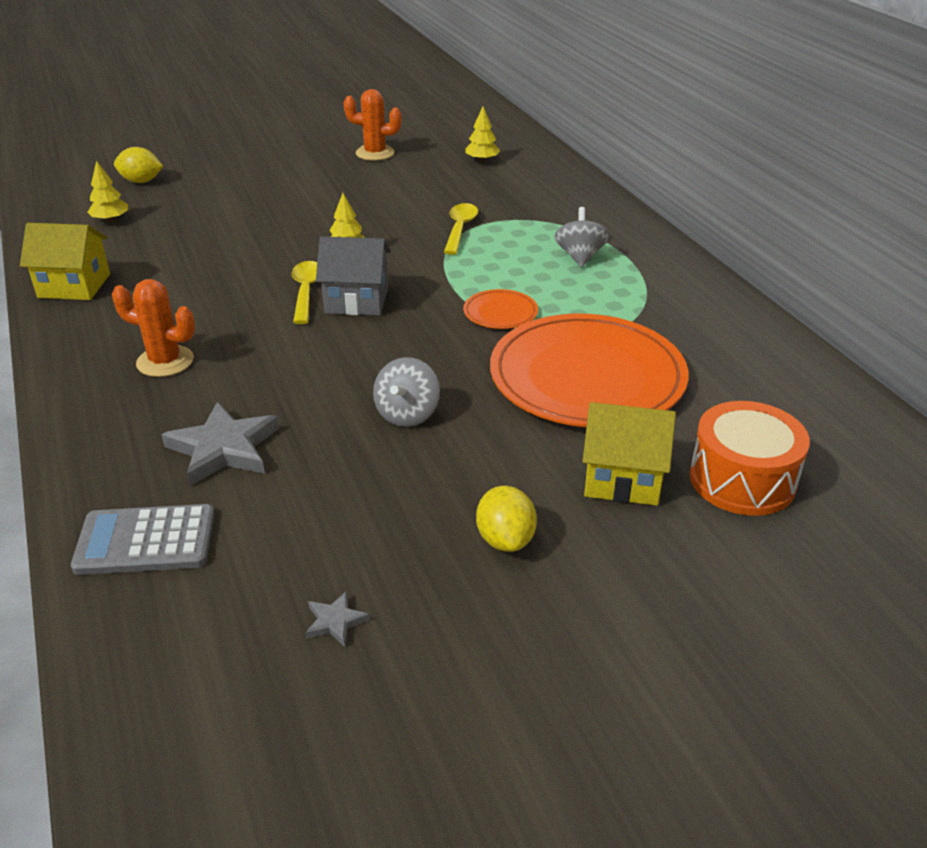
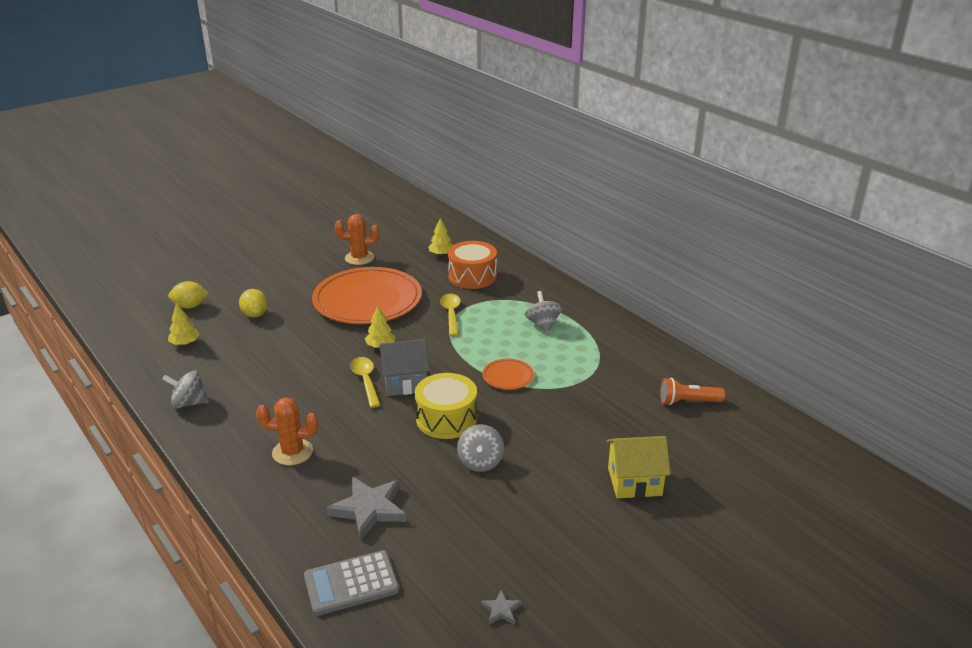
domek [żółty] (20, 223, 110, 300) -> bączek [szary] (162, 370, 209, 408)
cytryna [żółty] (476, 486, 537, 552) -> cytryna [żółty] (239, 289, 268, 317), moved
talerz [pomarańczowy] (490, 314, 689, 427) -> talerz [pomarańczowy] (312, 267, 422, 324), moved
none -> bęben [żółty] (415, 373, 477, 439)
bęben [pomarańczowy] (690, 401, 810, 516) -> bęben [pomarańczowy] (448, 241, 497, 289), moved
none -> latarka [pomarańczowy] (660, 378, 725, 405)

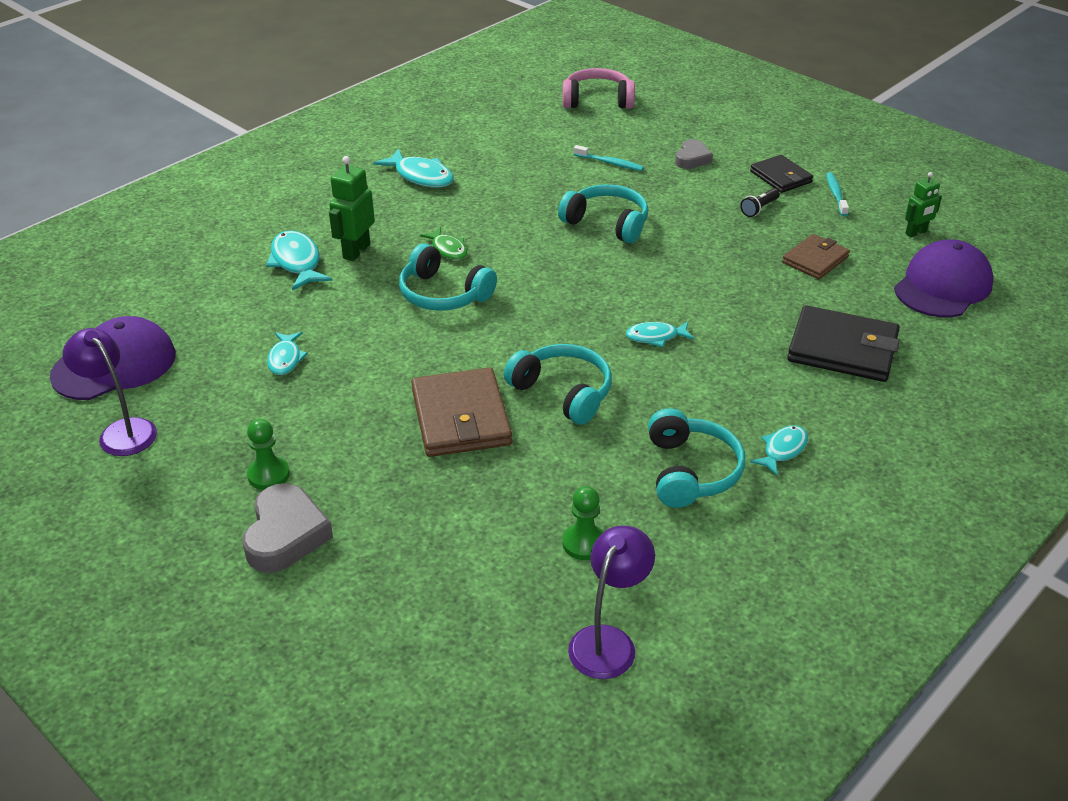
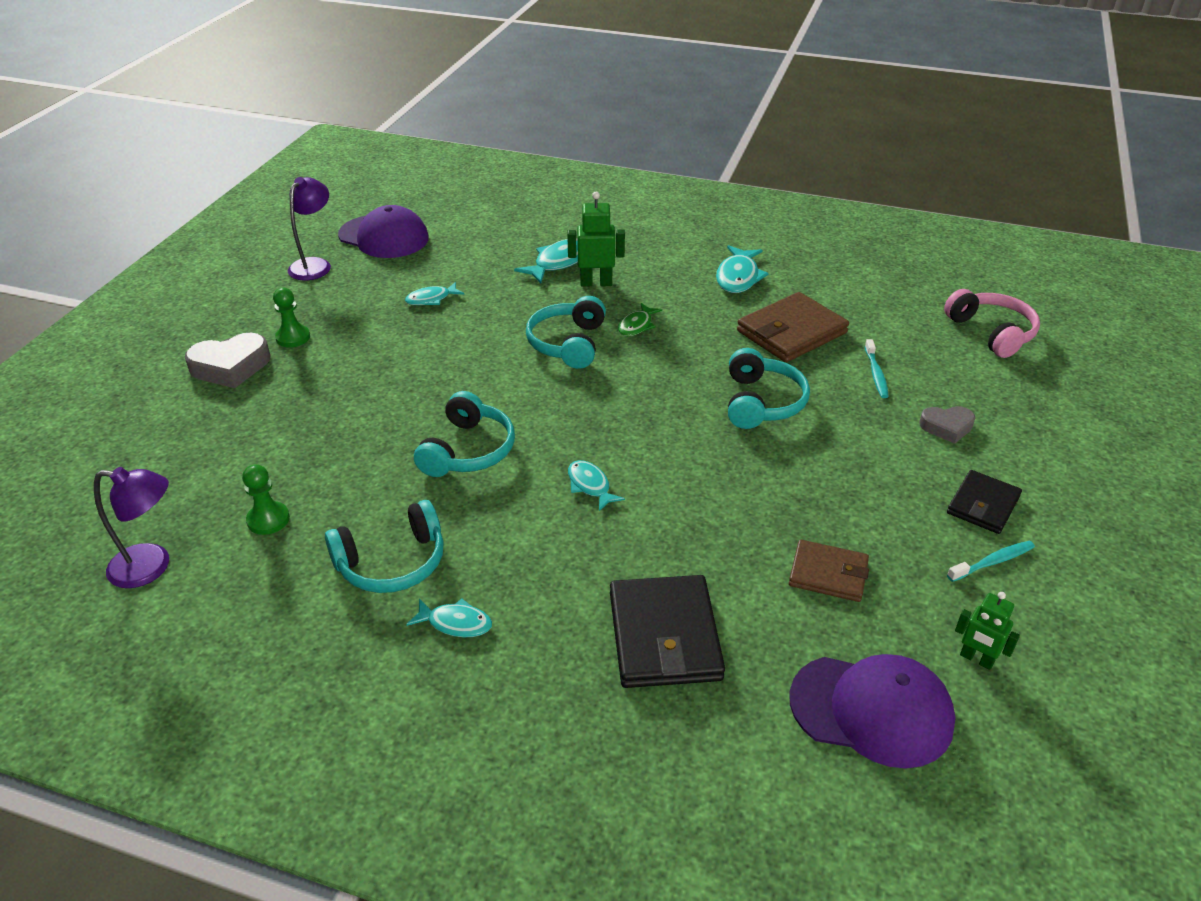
portfel [brązowy] (411, 367, 512, 457) -> portfel [brązowy] (737, 292, 849, 363), moved
latarka [czarny] (740, 188, 780, 217) -> none

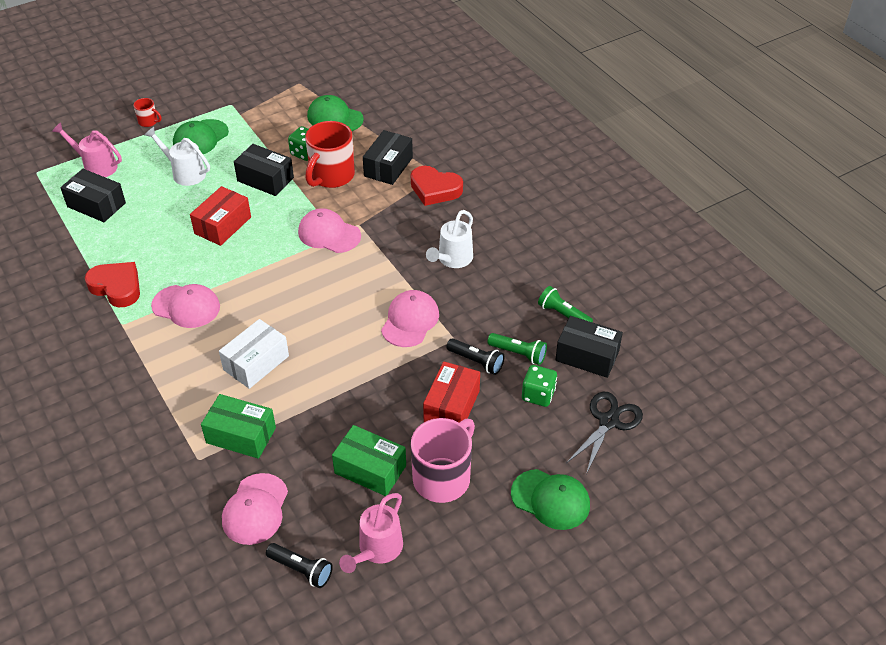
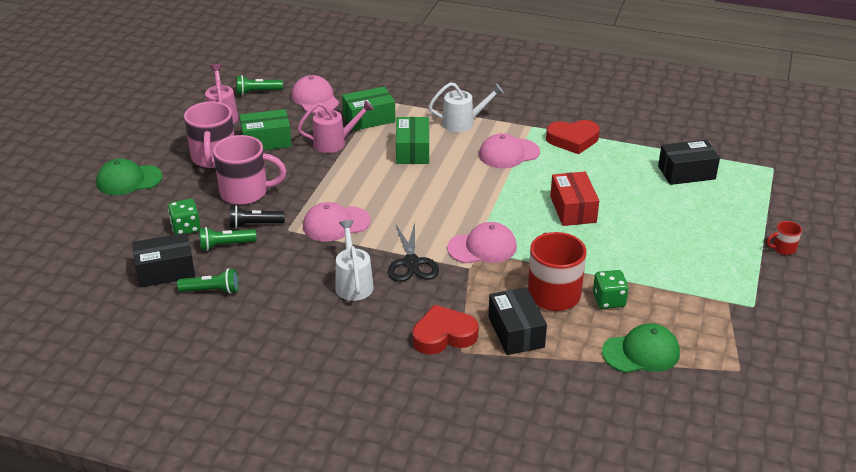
pudełko [czerwony] (423, 361, 480, 422) -> kubek [różowy] (213, 135, 287, 205)
latarka [czarny] (266, 543, 333, 588) -> latarka [zielony] (236, 75, 283, 95)
konewka [różowy] (52, 122, 122, 177) -> konewka [różowy] (298, 100, 374, 153), moved
czapka [różowy] (381, 290, 439, 347) -> czapka [różowy] (303, 202, 371, 242), 90 degrees clockwise
nożyczki [czarny] (566, 392, 643, 474) -> nożyczki [czarny] (388, 223, 439, 282), moved
pudełko [biały] (219, 319, 289, 389) -> pudełko [zielony] (396, 117, 429, 164)
konewka [biały] (145, 127, 210, 186) -> konewka [biały] (429, 82, 504, 132), moved
czapka [zielony] (173, 119, 229, 154) -> none
pudełko [czarny] (234, 144, 294, 196) -> none

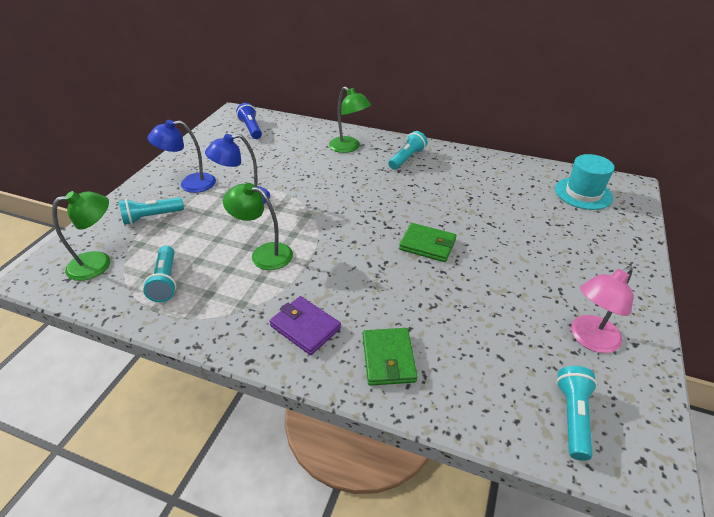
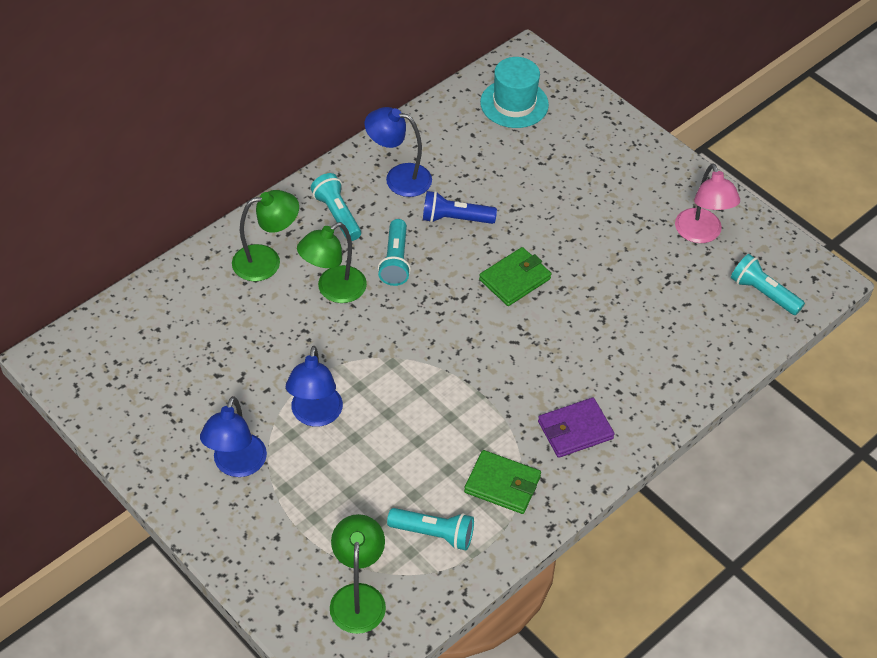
lampka [zielony] (223, 183, 293, 270) -> lampka [zielony] (297, 222, 367, 303), moved
none -> lampka [niebieski] (365, 107, 432, 197)
latarka [turkusowy] (119, 197, 184, 225) -> latarka [turkusowy] (378, 219, 411, 286), moved
latarka [niebieski] (236, 103, 262, 139) -> latarka [niebieski] (423, 191, 497, 224), moved
portfel [zielony] (363, 328, 418, 386) -> portfel [zielony] (464, 450, 541, 514), moved

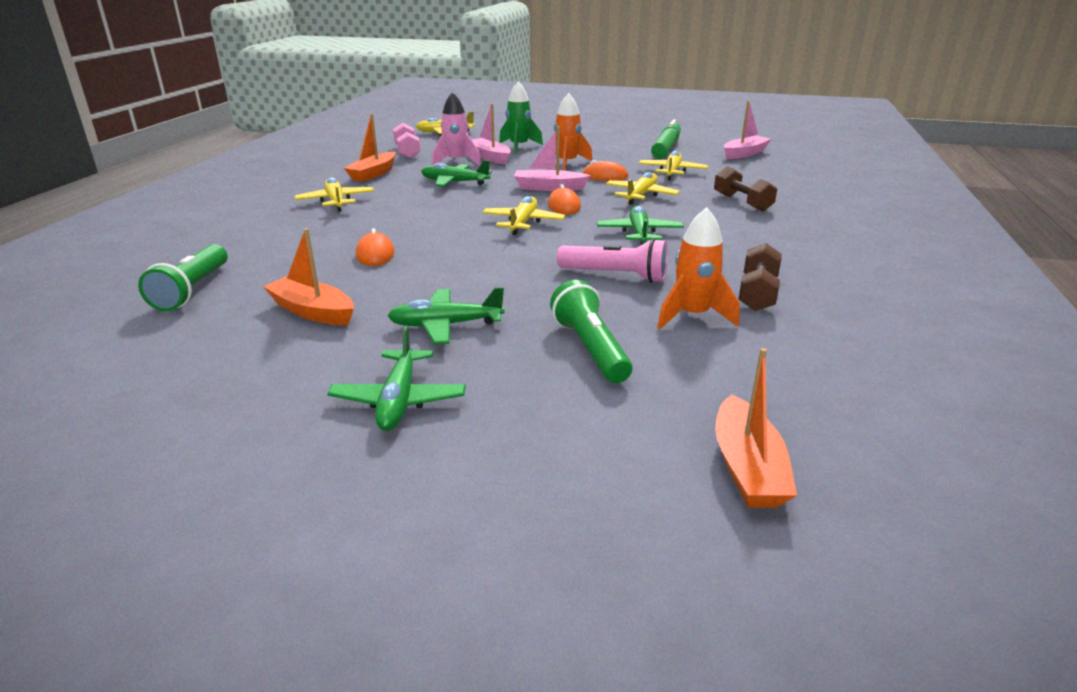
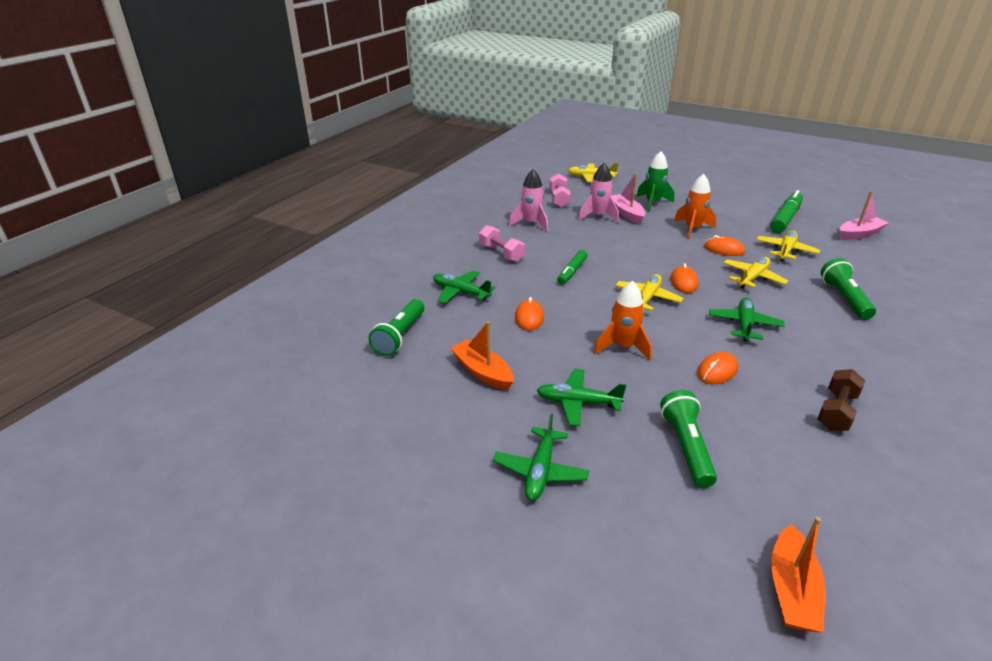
samolot [zielony] (421, 160, 492, 187) -> samolot [zielony] (433, 270, 495, 303), moved
samolot [żółty] (295, 177, 374, 212) -> hantel [różowy] (479, 225, 525, 262)
łódka [pomarańczowy] (344, 114, 396, 182) -> rakieta [różowy] (509, 169, 548, 232)
none -> flamaster [zielony] (557, 250, 587, 285)
rakieta [pomarańczowy] (657, 207, 740, 329) -> rakieta [pomarańczowy] (594, 281, 652, 361), moved
latarka [różowy] (557, 238, 668, 283) -> myszka [pomarańczowy] (697, 352, 738, 384)
hantel [brązowy] (714, 166, 777, 211) -> latarka [zielony] (821, 258, 876, 319)
łódka [różowy] (514, 126, 591, 191) -> none

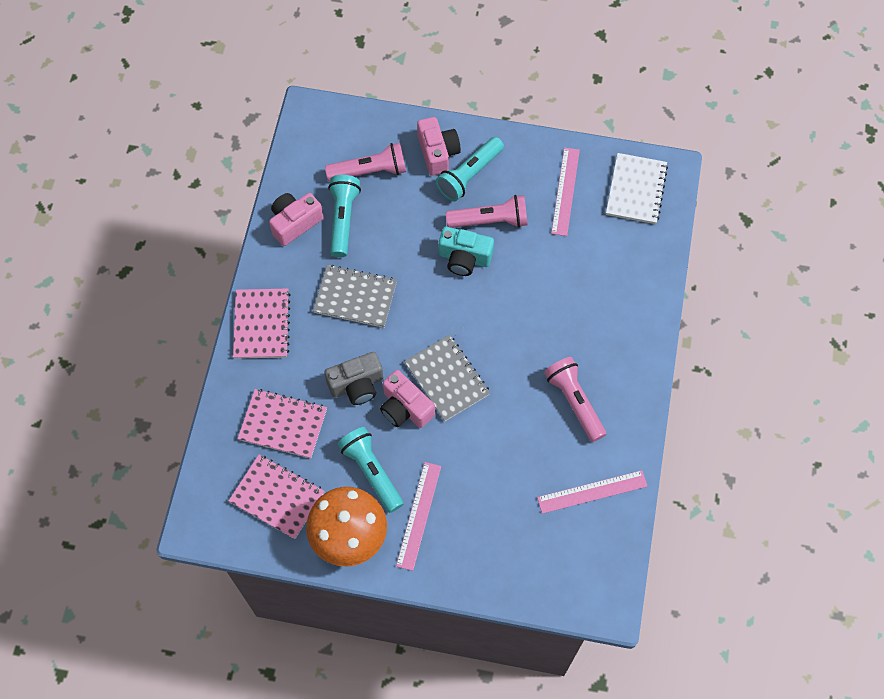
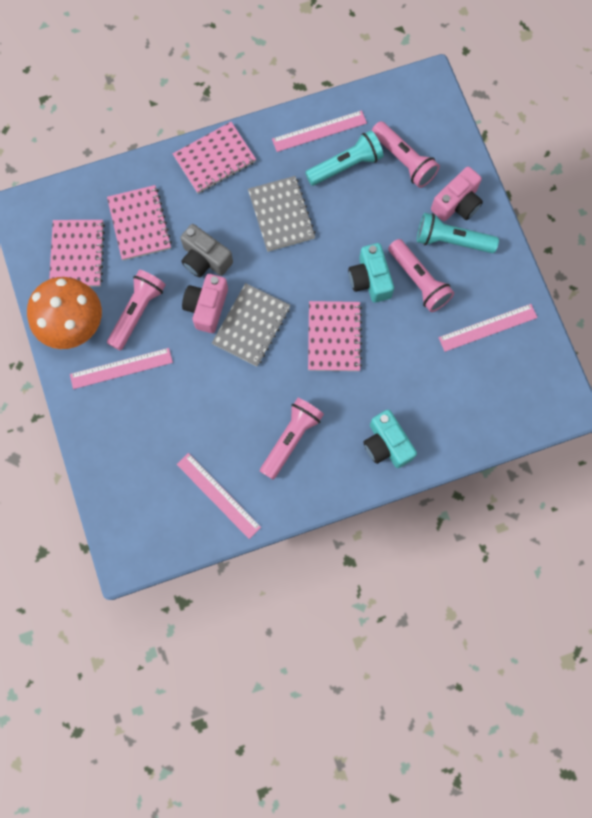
latarka [turkusowy] (337, 427, 404, 513) -> latarka [różowy] (107, 270, 166, 351)
aparat fotograficzny [różowy] (269, 193, 323, 246) -> linijka [różowy] (272, 110, 367, 152)
none -> zeszyt [różowy] (308, 301, 362, 371)
none -> aparat fotograficzny [turkusowy] (363, 410, 417, 468)
zeszyt [biały] (606, 153, 668, 224) -> none

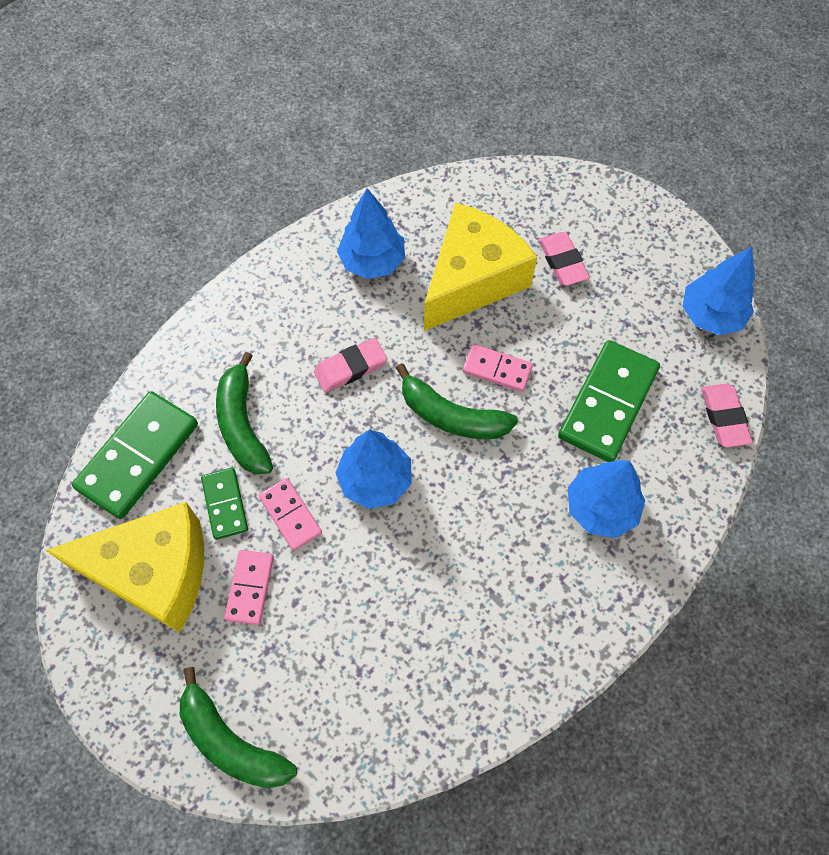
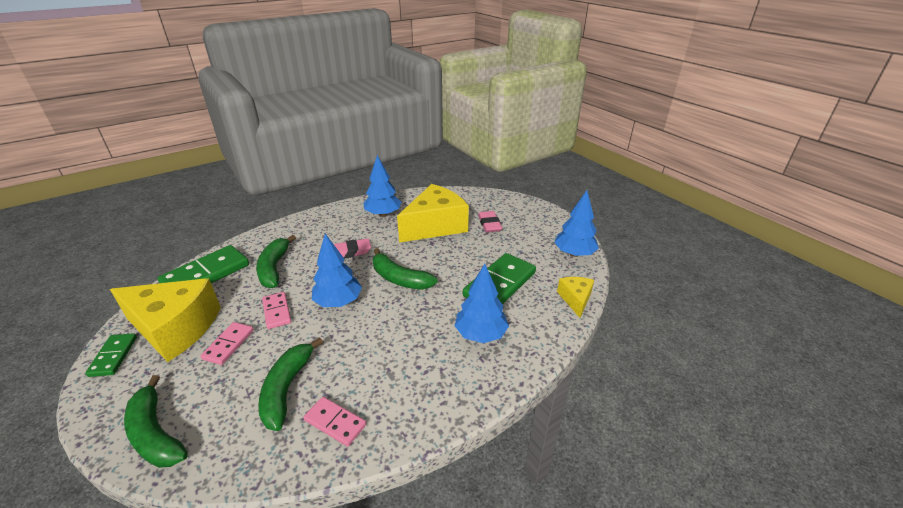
kostka domina [zielony] (201, 468, 248, 540) -> kostka domina [zielony] (85, 333, 137, 377), moved
none -> banan [zielony] (258, 337, 323, 431)
kostka domina [różowy] (463, 344, 533, 392) -> kostka domina [różowy] (303, 397, 366, 447), moved
gumka do mazania [różowy] (701, 384, 753, 447) -> ser [żółty] (557, 277, 594, 318)

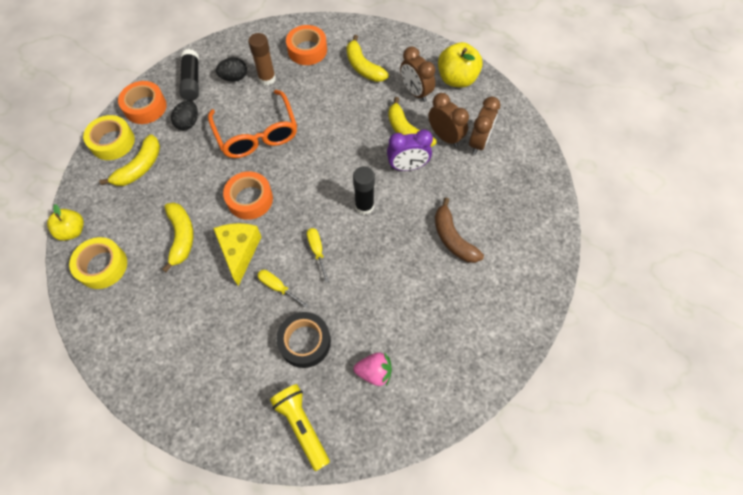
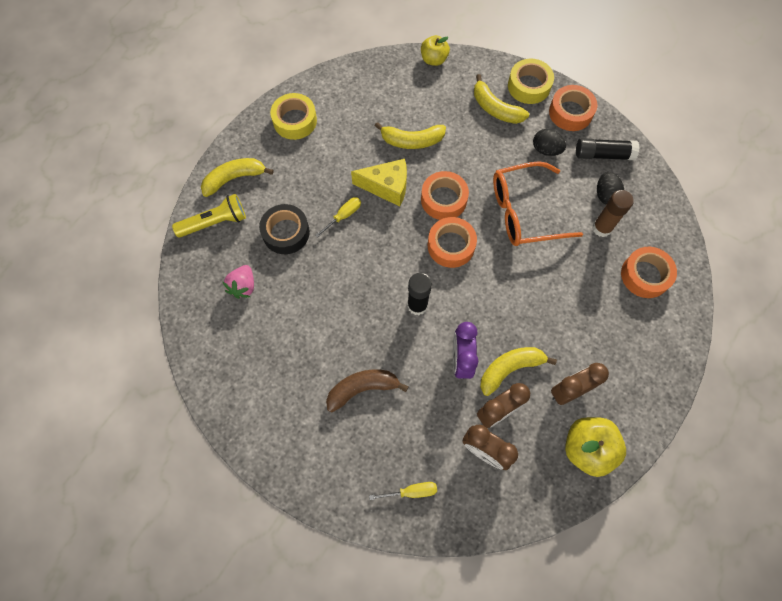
banan [żółty] (346, 35, 389, 82) -> banan [żółty] (201, 158, 274, 197), moved
taśma klejąca [żółty] (69, 237, 127, 289) -> taśma klejąca [żółty] (270, 93, 317, 140), moved
śrubokręt [żółty] (307, 228, 329, 282) -> śrubokręt [żółty] (369, 482, 437, 500), moved
none -> taśma klejąca [pomarańczowy] (428, 217, 477, 268)

